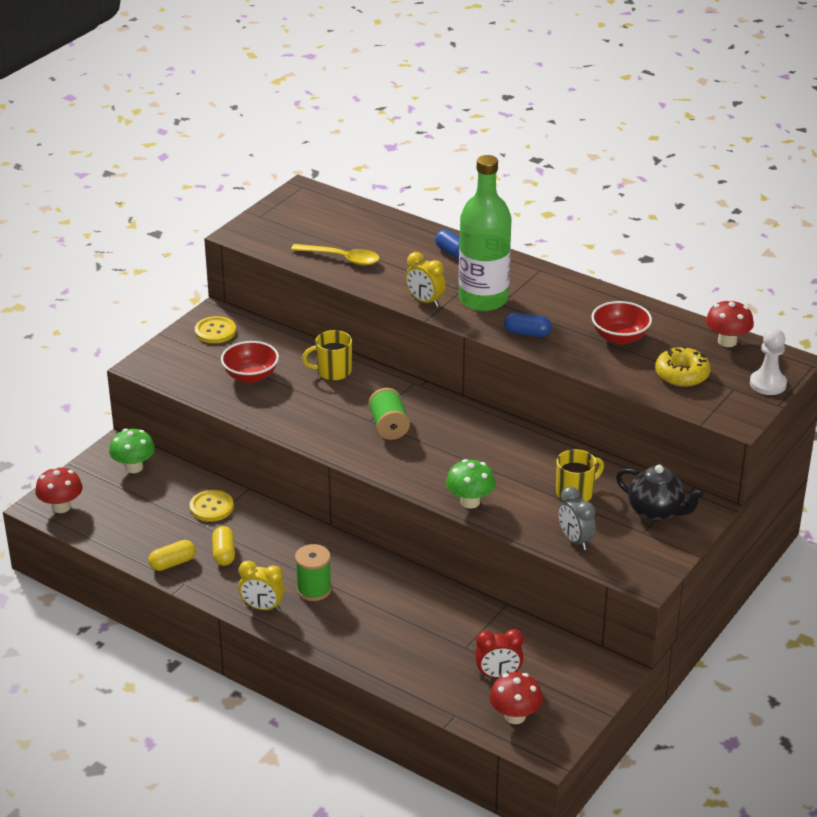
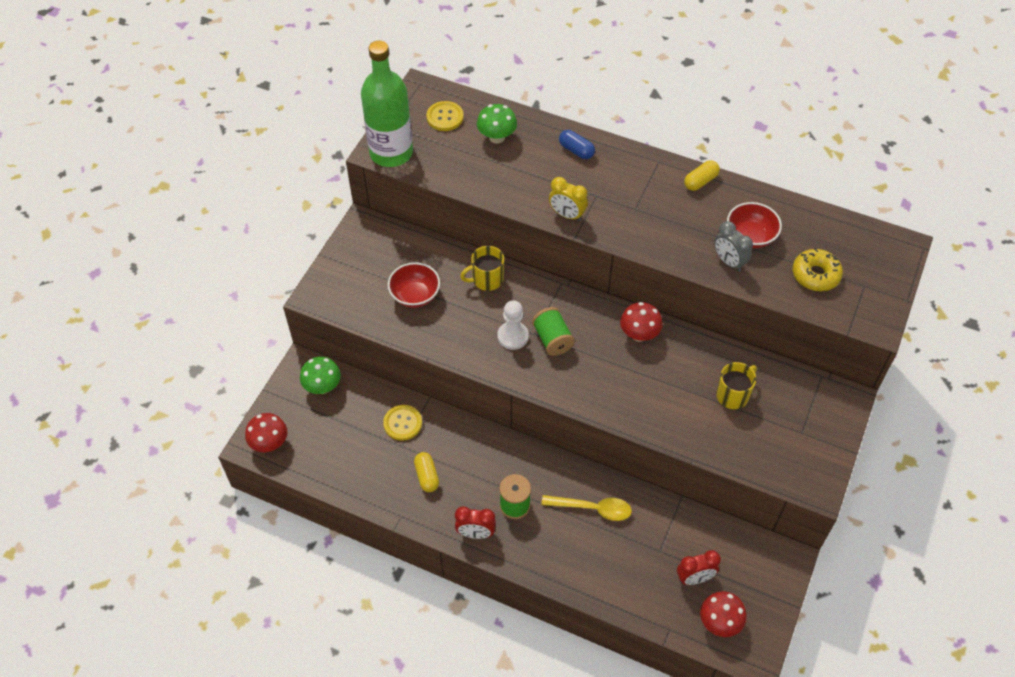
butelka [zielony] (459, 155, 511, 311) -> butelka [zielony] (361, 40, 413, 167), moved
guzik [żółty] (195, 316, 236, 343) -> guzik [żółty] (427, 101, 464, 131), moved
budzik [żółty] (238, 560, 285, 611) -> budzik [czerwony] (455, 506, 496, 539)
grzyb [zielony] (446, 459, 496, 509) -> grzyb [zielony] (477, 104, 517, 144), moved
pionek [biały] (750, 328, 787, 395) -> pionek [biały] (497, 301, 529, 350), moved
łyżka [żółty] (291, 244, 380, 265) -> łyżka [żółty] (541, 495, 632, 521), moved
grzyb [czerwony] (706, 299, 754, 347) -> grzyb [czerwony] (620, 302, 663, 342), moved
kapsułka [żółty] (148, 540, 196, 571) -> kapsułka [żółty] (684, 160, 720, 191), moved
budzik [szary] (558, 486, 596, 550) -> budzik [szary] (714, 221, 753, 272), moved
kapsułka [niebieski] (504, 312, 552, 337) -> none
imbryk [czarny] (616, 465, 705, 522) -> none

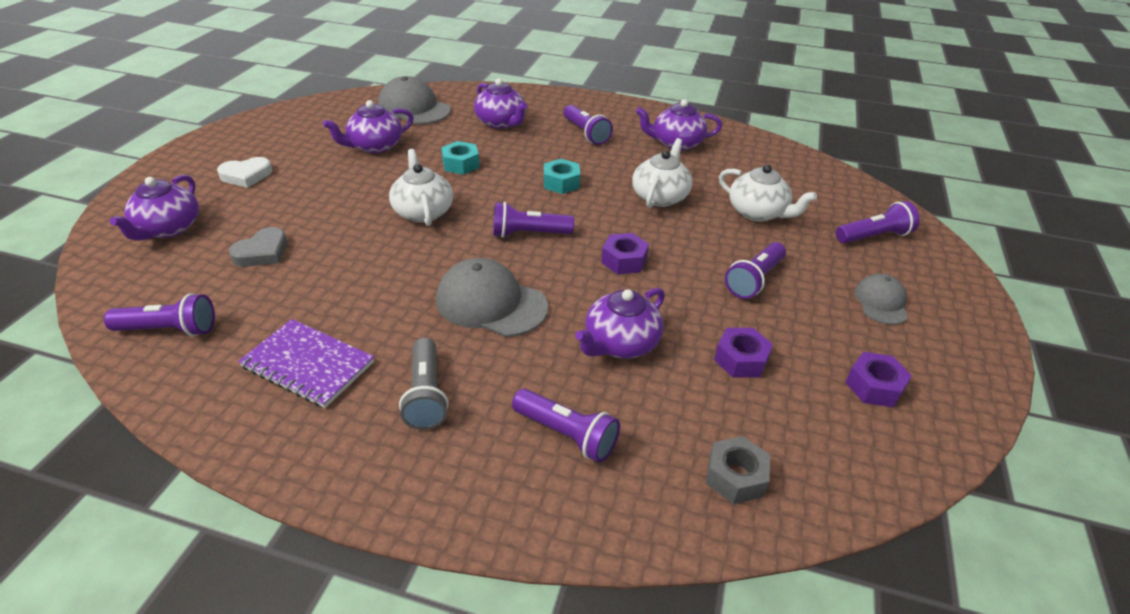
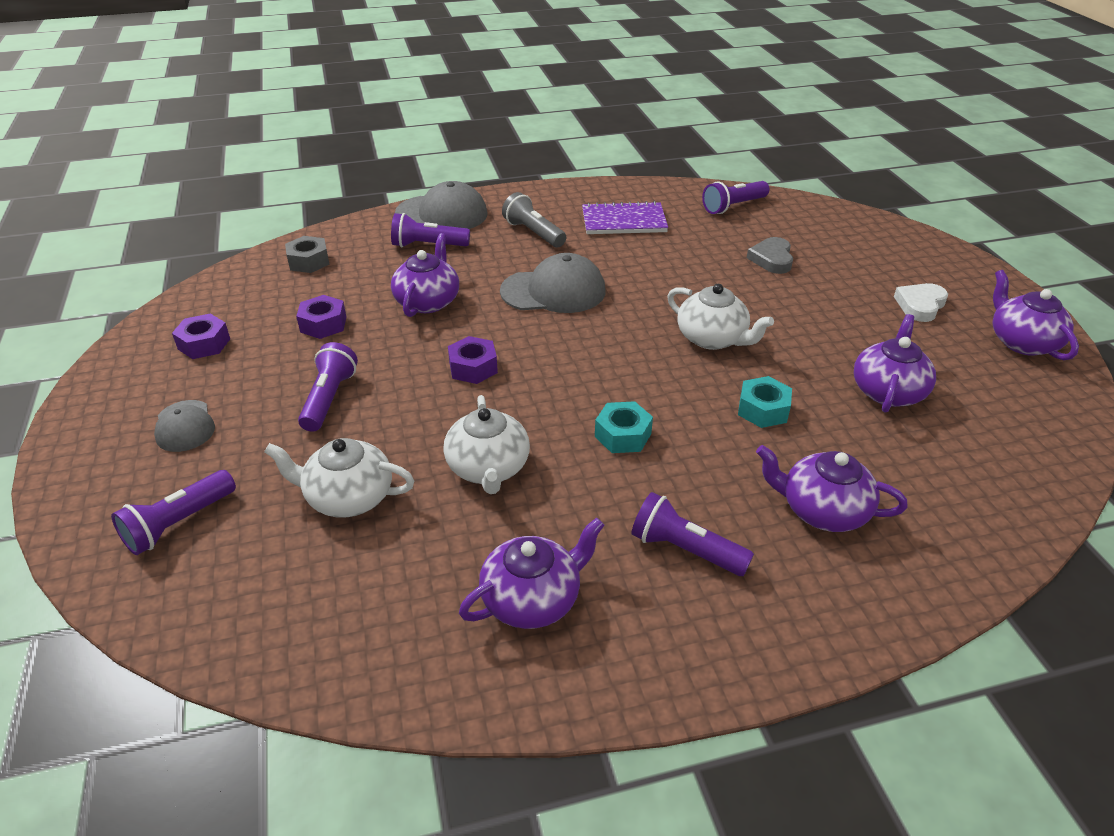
czapka [szary] (378, 76, 451, 125) -> czapka [szary] (395, 181, 487, 229), moved
imbryk [fioletowy] (110, 175, 199, 241) -> imbryk [fioletowy] (993, 270, 1079, 360), moved
latarka [fioletowy] (493, 202, 574, 238) -> none

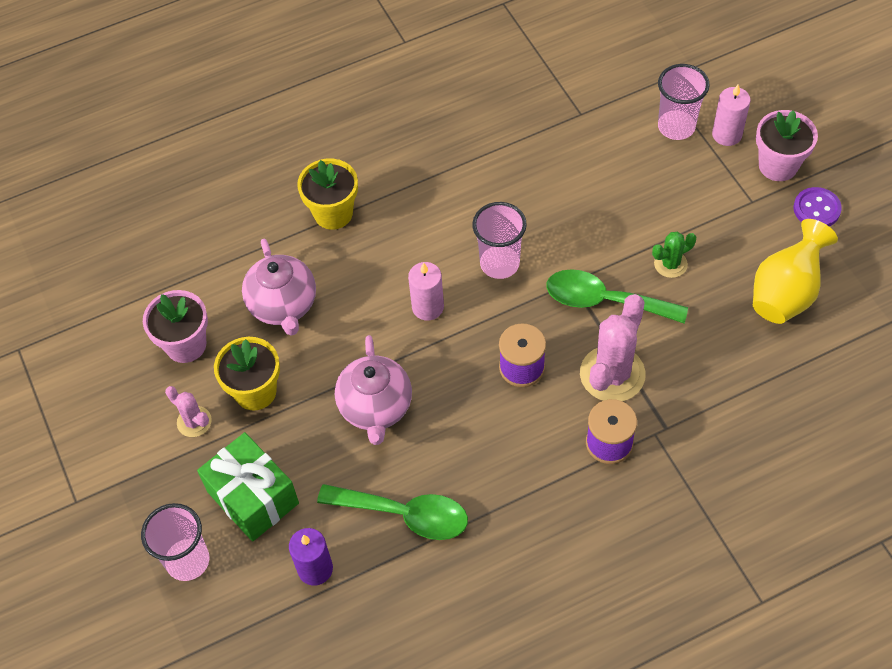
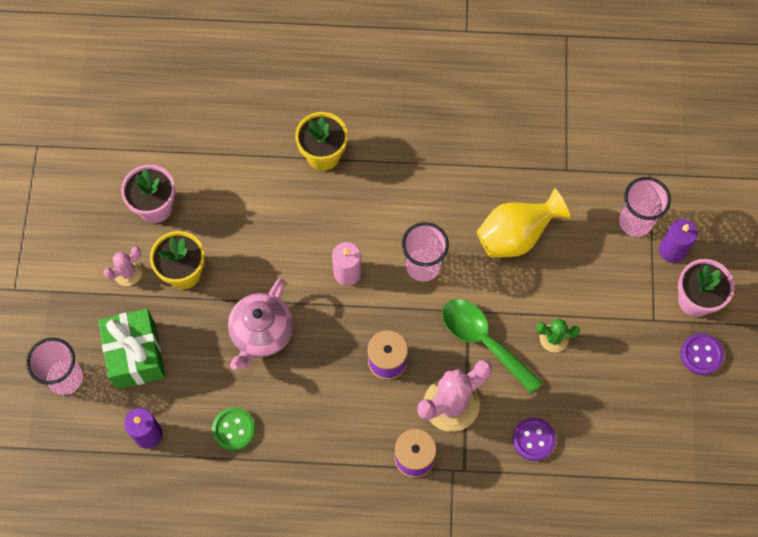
kaktus [różowy] (165, 386, 212, 437) -> kaktus [różowy] (104, 246, 142, 286), 75 degrees clockwise
łyżka [zielony] (317, 484, 468, 540) -> guzik [zielony] (212, 407, 255, 451)
wazon [żółty] (753, 219, 838, 324) -> wazon [żółty] (477, 188, 570, 258), moved
none -> guzik [fioletowy] (512, 417, 556, 461)
świeca [różowy] (712, 84, 751, 146) -> świeca [fioletowy] (659, 219, 698, 263)
imbryk [różowy] (242, 239, 316, 336) -> none

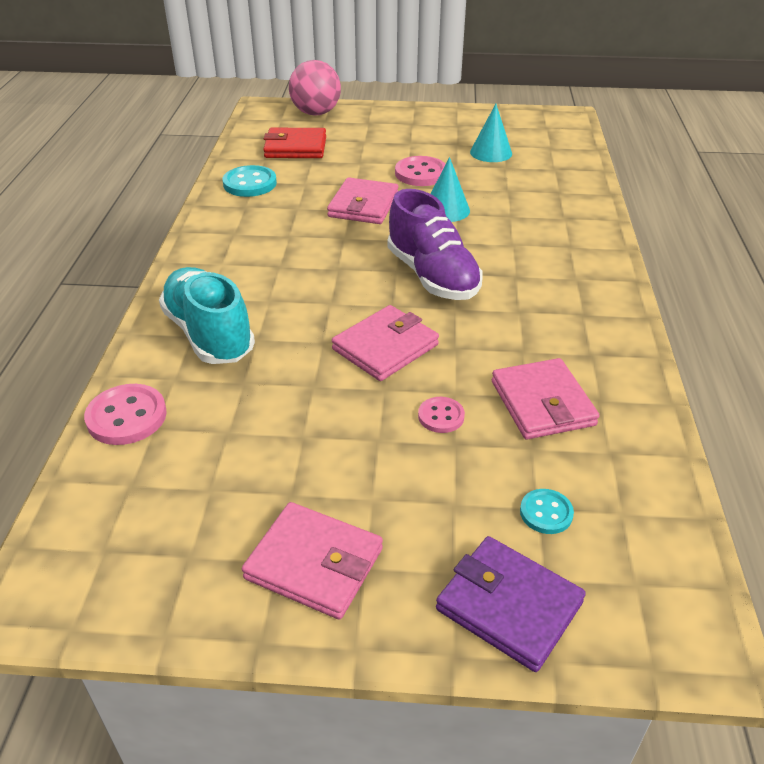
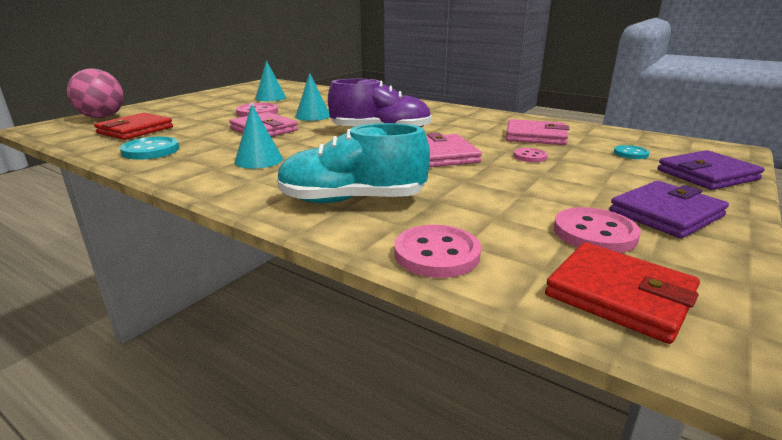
none -> stożek [turkusowy] (235, 104, 283, 169)
none -> portfel [czerwony] (545, 242, 700, 344)
none -> guzik [różowy] (554, 207, 641, 253)
portfel [różowy] (242, 502, 383, 620) -> portfel [fioletowy] (609, 181, 729, 238)

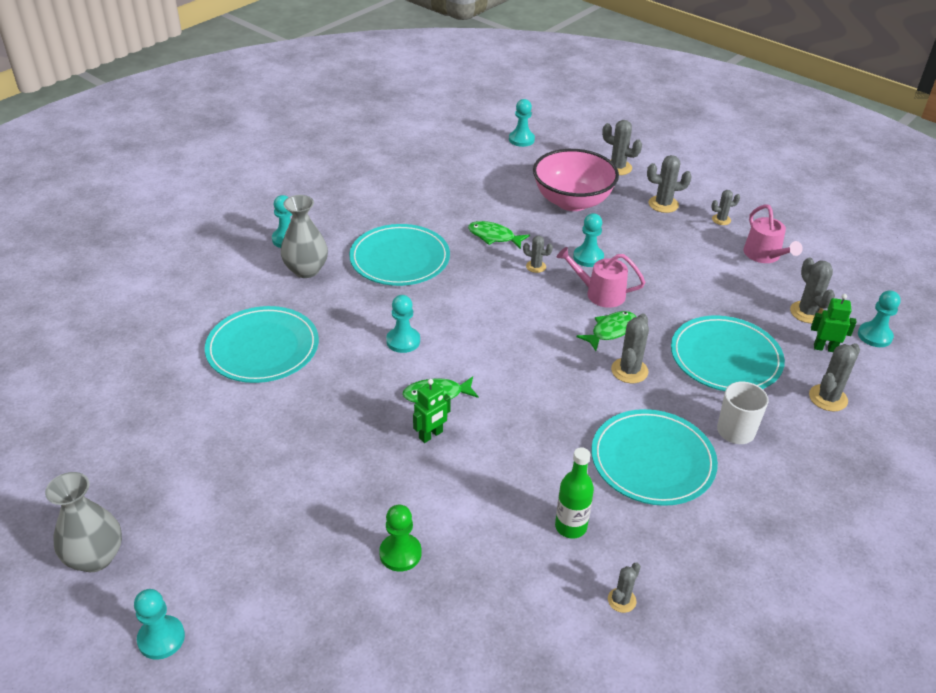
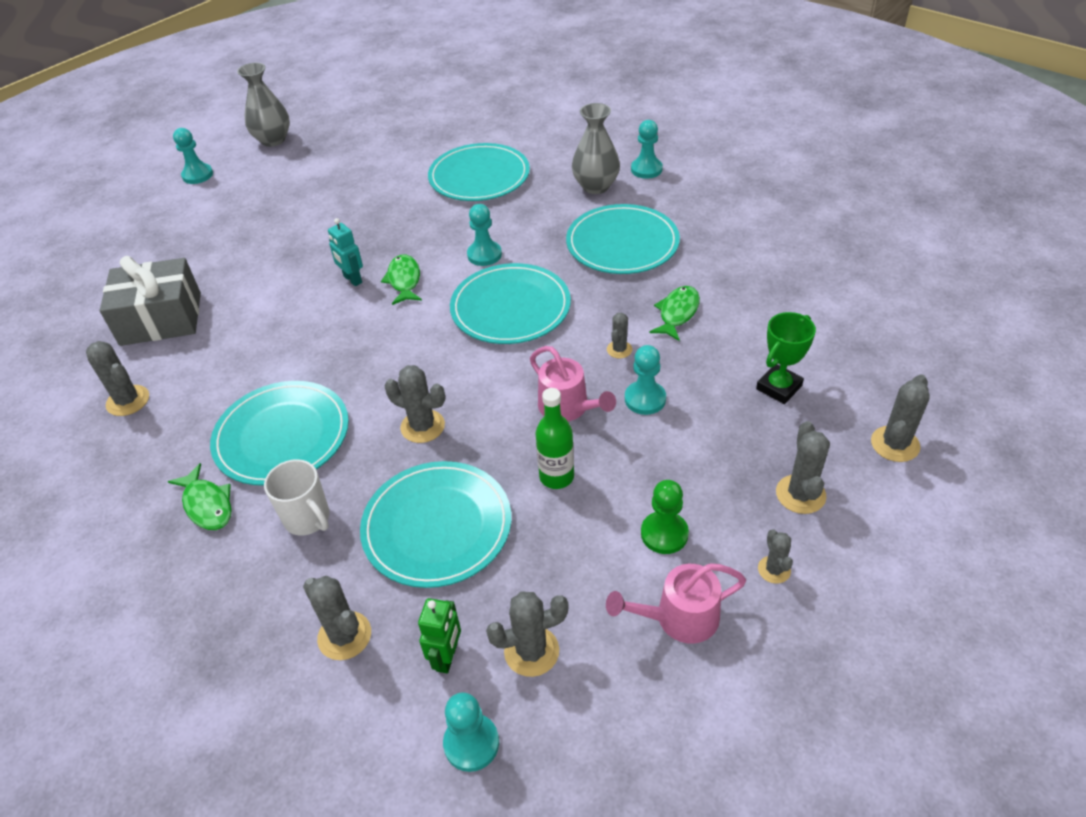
kaktus [szary] (608, 562, 641, 613) -> kaktus [szary] (86, 341, 149, 416), x1.62
none -> prezent [szary] (100, 256, 201, 346)
ryba [zielony] (576, 311, 636, 351) -> ryba [zielony] (168, 463, 232, 530), moved
robot [zielony] (413, 379, 451, 443) -> robot [turkusowy] (328, 218, 363, 286)
none -> talerz [turkusowy] (450, 263, 571, 344)
konewka [różowy] (557, 247, 645, 308) -> konewka [różowy] (530, 346, 616, 422), 120 degrees clockwise
butelka [zielony] (555, 447, 594, 539) -> butelka [zielony] (535, 388, 574, 489), moved
pionek [zielony] (379, 505, 422, 572) -> pionek [zielony] (641, 480, 689, 554), moved
miska [różowy] (533, 149, 619, 211) -> puchar [zielony] (756, 312, 816, 404)
pionek [turkusowy] (509, 99, 535, 147) -> none

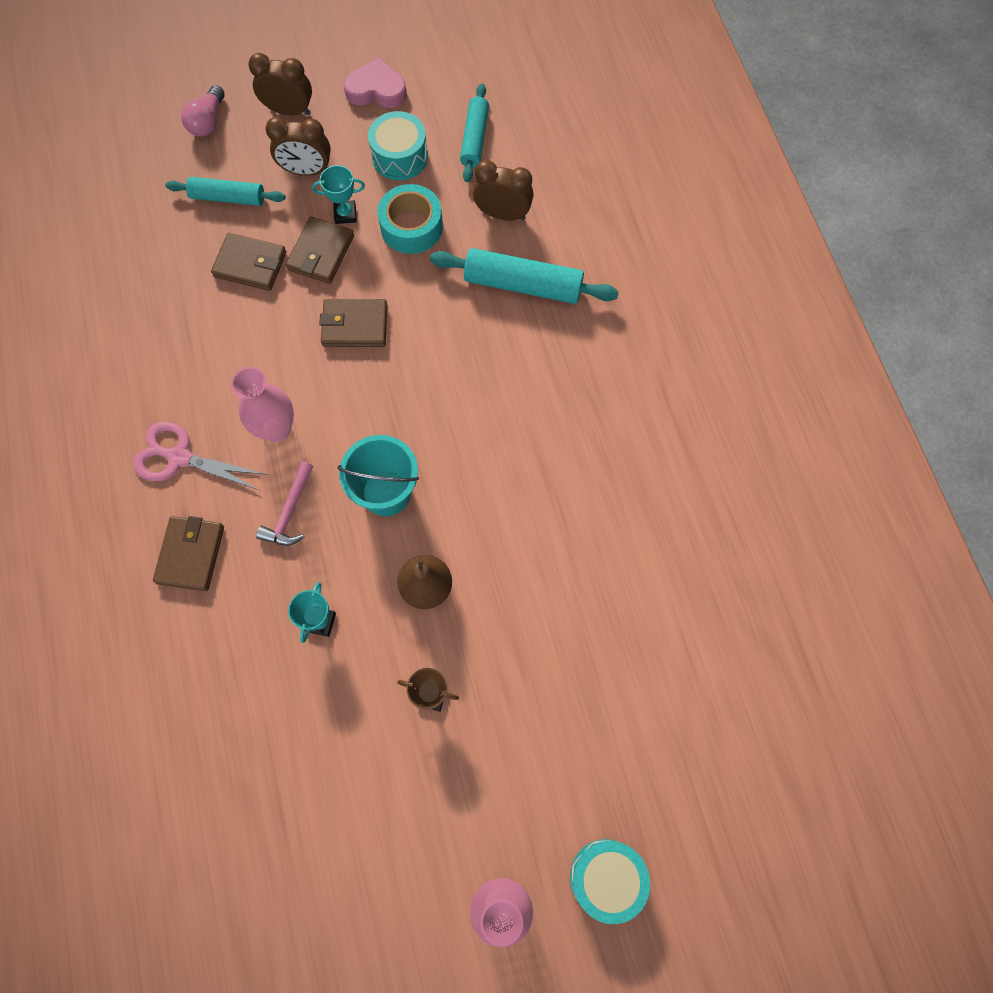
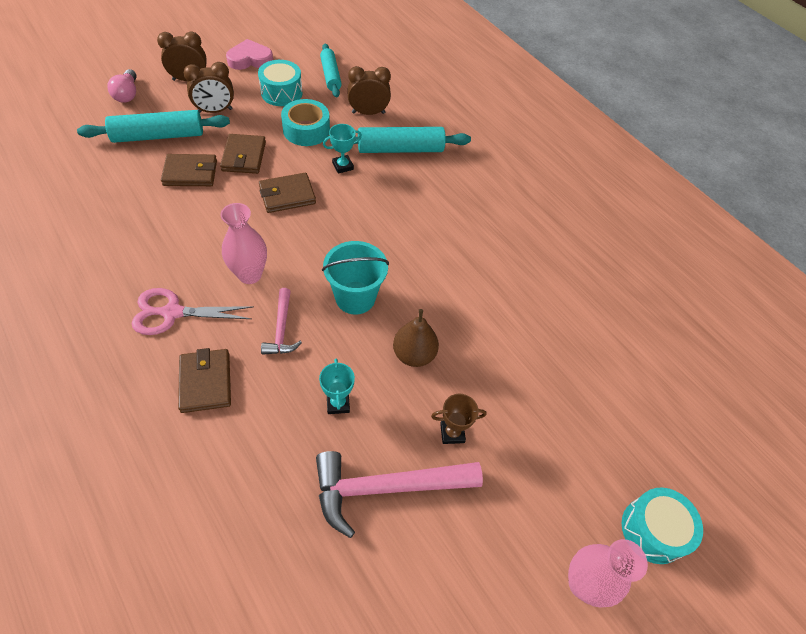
wałek do ciasta [turkusowy] (165, 177, 285, 206) -> wałek do ciasta [turkusowy] (77, 110, 230, 143), x1.52
none -> młotek [różowy] (316, 451, 483, 538)
puchar [turkusowy] (312, 165, 365, 224) -> puchar [turkusowy] (323, 124, 362, 174), moved

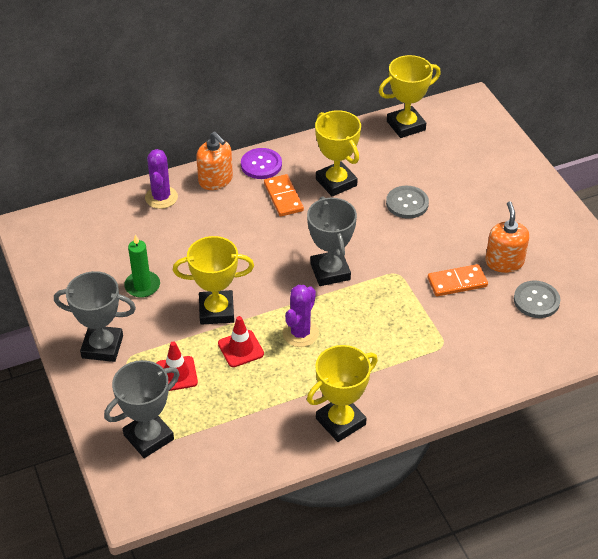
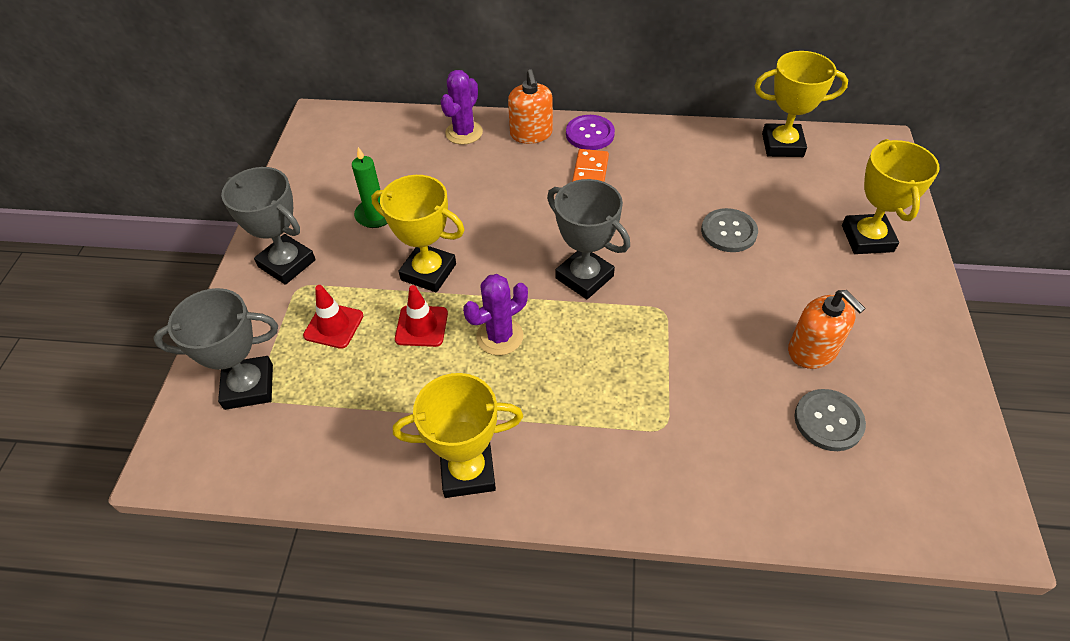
puchar [szary] (307, 197, 357, 286) -> puchar [szary] (547, 179, 630, 299), 60 degrees counterclockwise
dozownik mydła [pomarańczowy] (485, 201, 529, 273) -> dozownik mydła [pomarańczowy] (788, 290, 866, 369), 120 degrees clockwise
puchar [żółty] (315, 110, 361, 197) -> puchar [żółty] (842, 139, 940, 254), moved
kostka domina [pomarańczowy] (428, 264, 488, 296) -> none

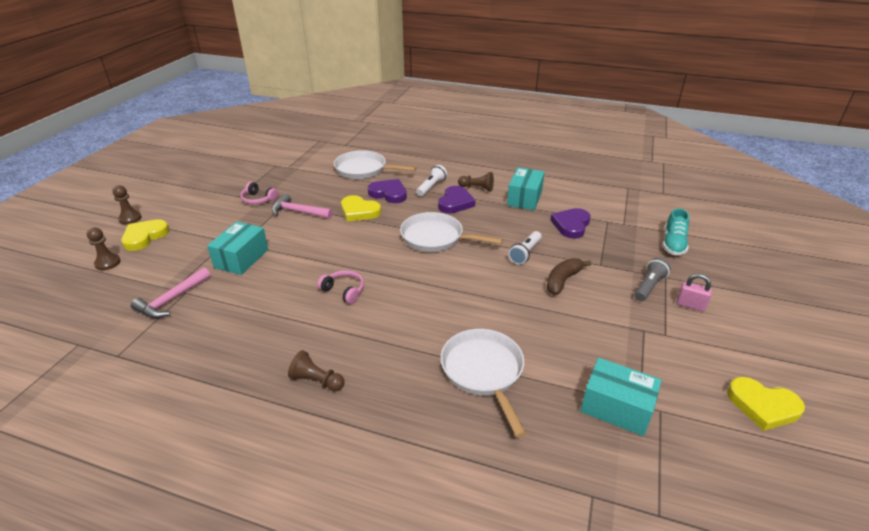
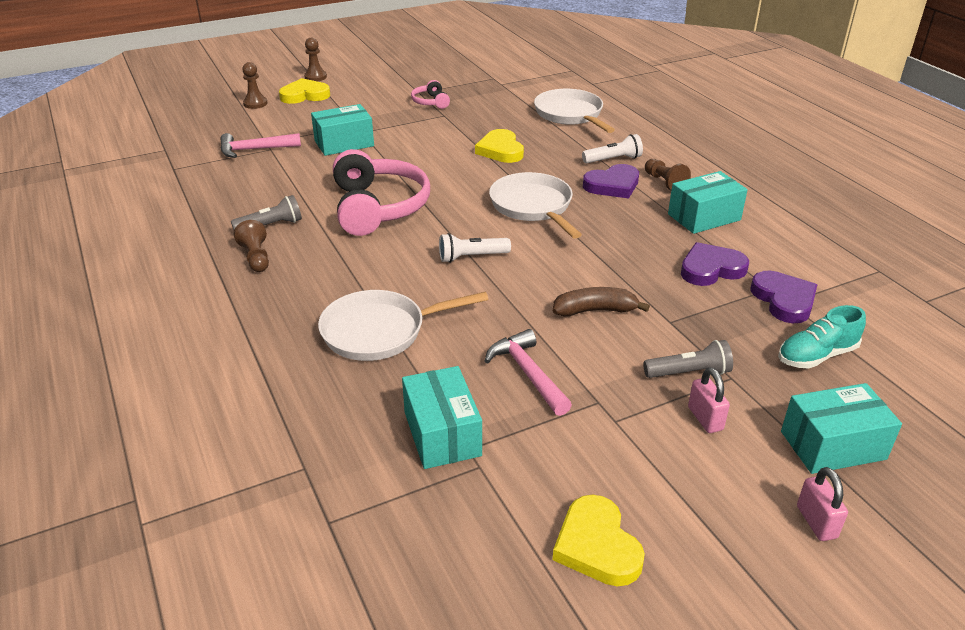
none -> latarka [szary] (231, 195, 302, 230)
patelnia [biały] (440, 329, 527, 438) -> patelnia [biały] (318, 290, 488, 361), 135 degrees counterclockwise
słuchawki [różowy] (317, 270, 364, 304) -> słuchawki [różowy] (333, 149, 430, 236), x2.17
latarka [biały] (508, 231, 542, 265) -> latarka [biały] (439, 233, 511, 263), moved
młotek [różowy] (272, 194, 333, 219) -> młotek [różowy] (485, 329, 572, 416), moved
serce [fioletowy] (368, 179, 407, 203) -> serce [fioletowy] (750, 271, 817, 323), moved
none -> pudełko [turkusowy] (781, 383, 902, 474)
none -> kłódka [różowy] (797, 467, 848, 541)

